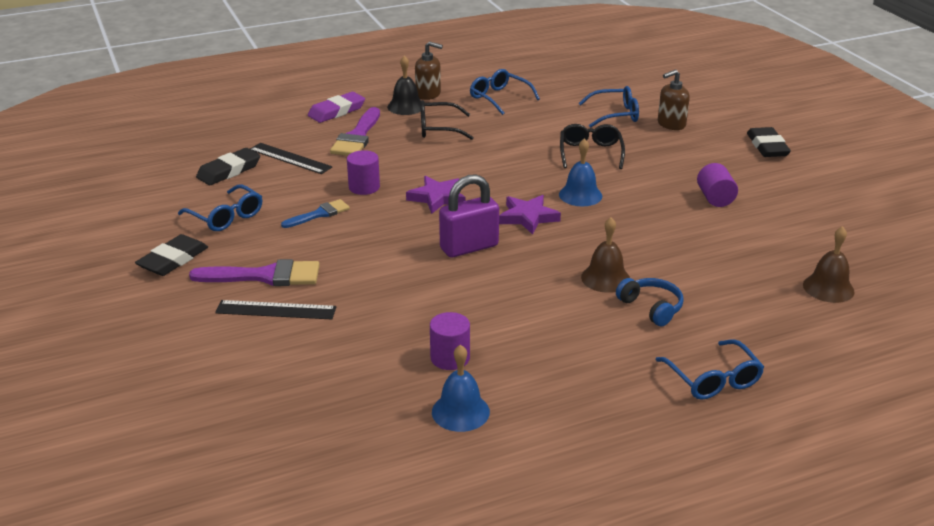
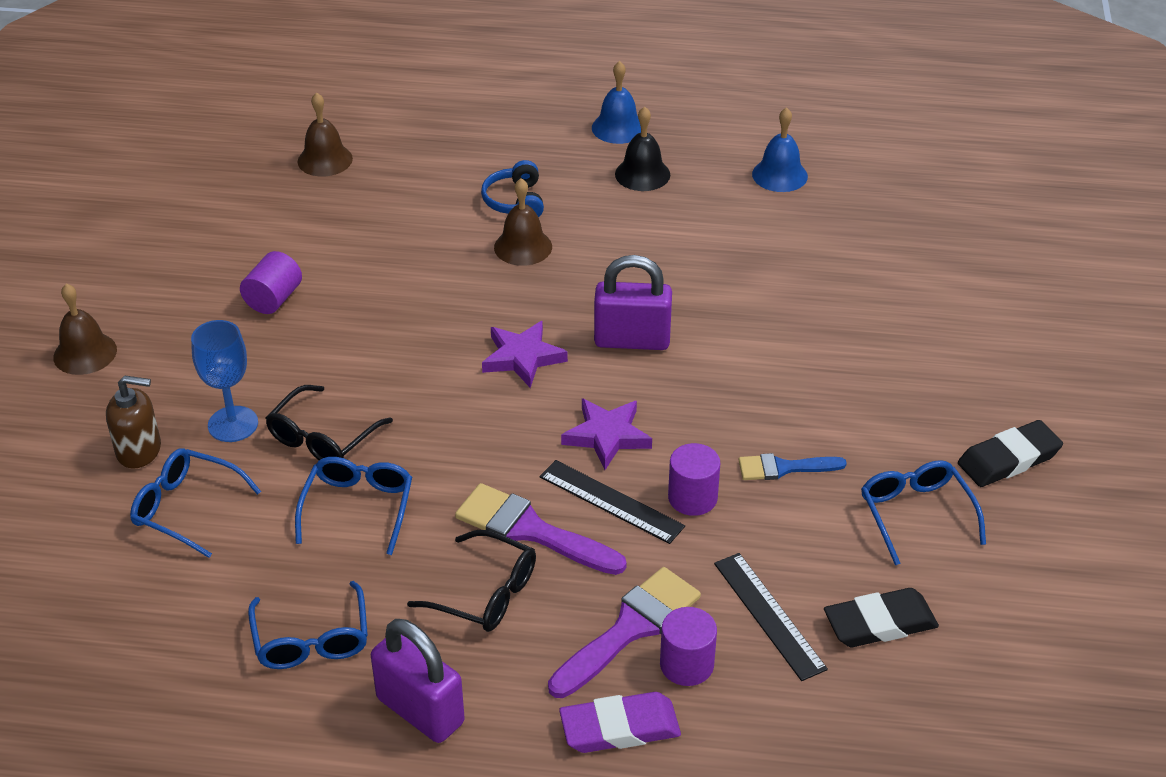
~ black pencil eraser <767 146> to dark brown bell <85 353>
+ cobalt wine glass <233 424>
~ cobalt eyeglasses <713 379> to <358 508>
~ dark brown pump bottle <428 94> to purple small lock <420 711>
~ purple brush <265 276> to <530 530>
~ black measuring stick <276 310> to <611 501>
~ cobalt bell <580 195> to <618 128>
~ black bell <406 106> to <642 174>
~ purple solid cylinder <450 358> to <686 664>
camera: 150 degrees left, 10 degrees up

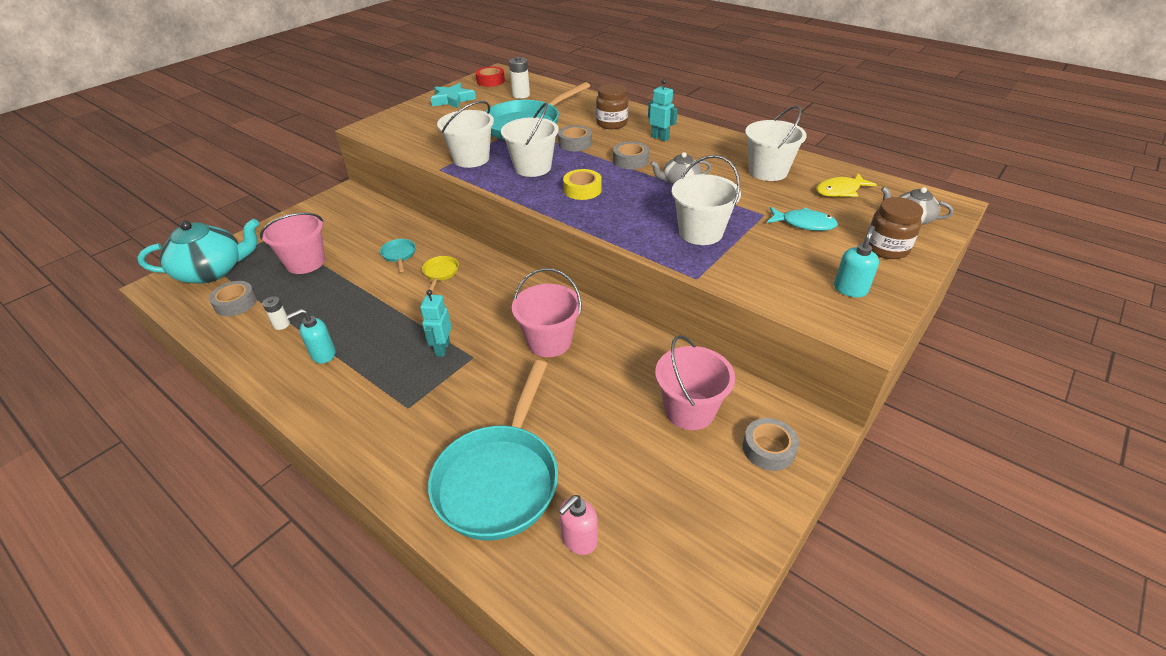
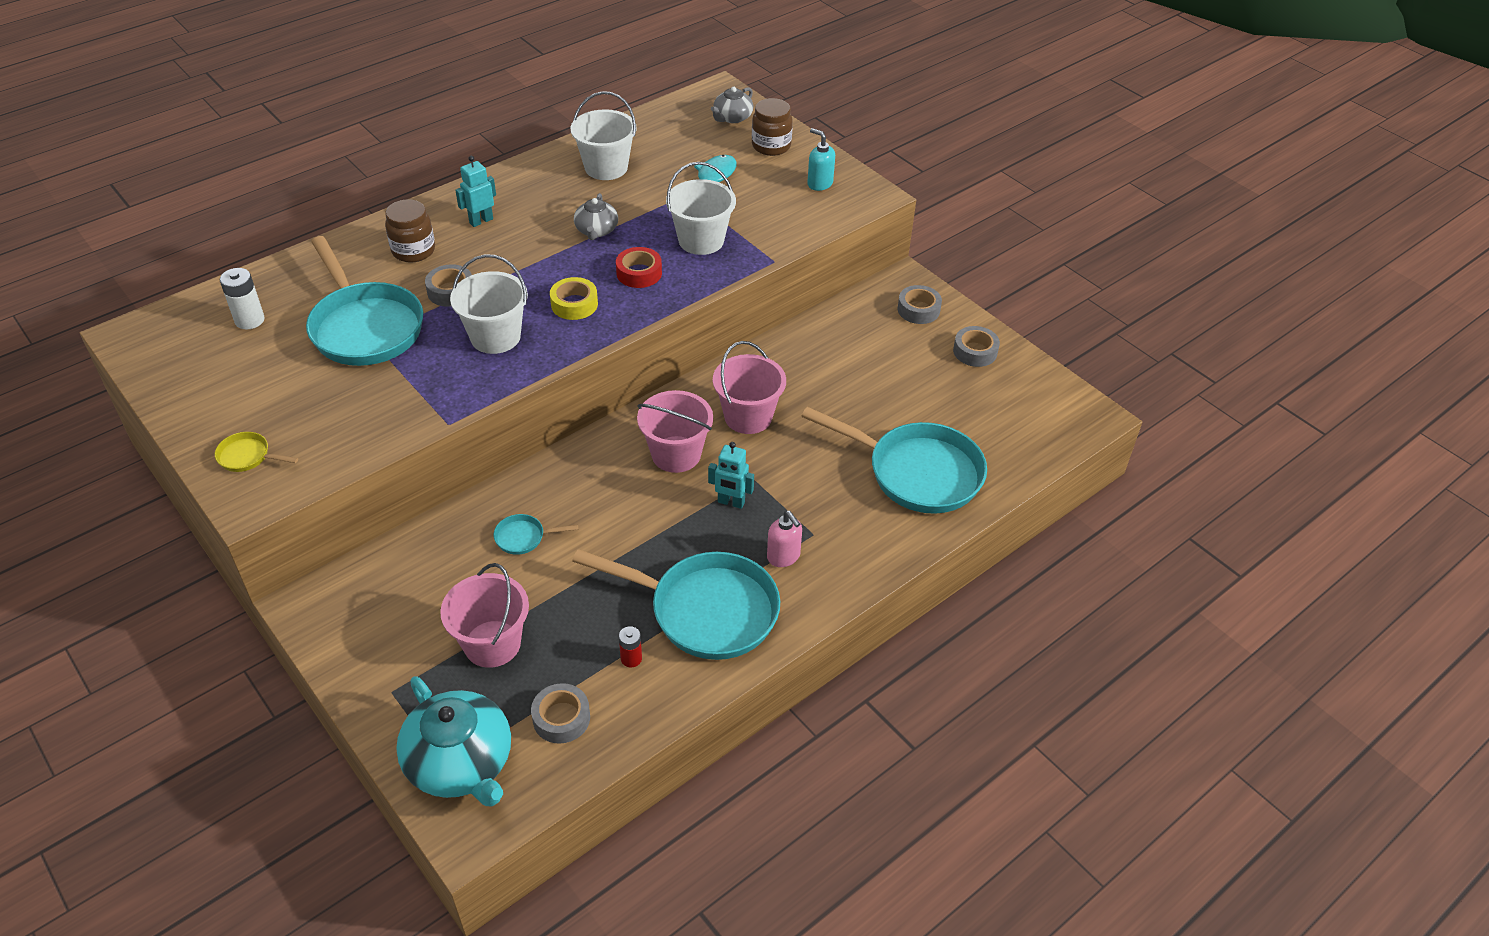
~ yellow skillet <440 273> to <247 456>
~ turquoise teapot <212 271> = <461 763> 150 degrees clockwise
~ turquoise pump bottle <323 354> to turquoise skillet <706 611>
~ red roll of tape <490 81> to <639 273>
~ white battery <281 324> to red battery <631 658>
~ rosy sand bucket <689 410> to <676 454>
~ rosy pump bottle <578 539> to <783 556>
~ gray roll of tape <630 160> to <975 351>
- turquoise star shape <452 100>
- white sand bucket <471 159>
- yellow fish <840 191>
camera: 80 degrees left, 5 degrees up

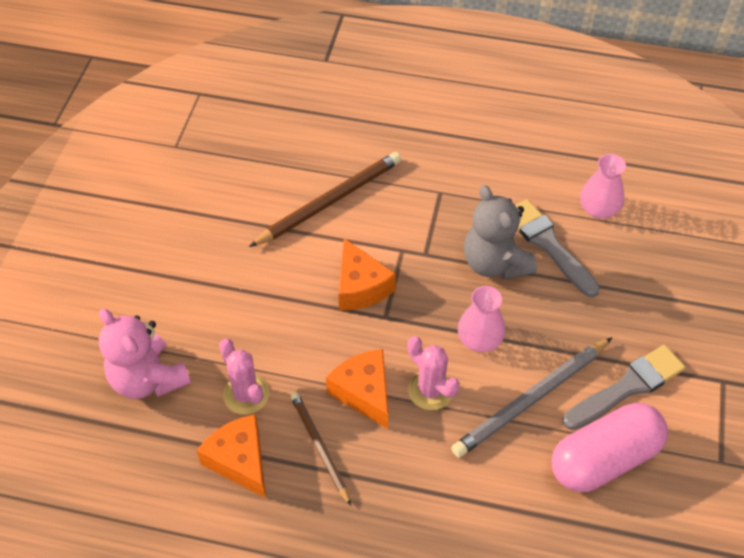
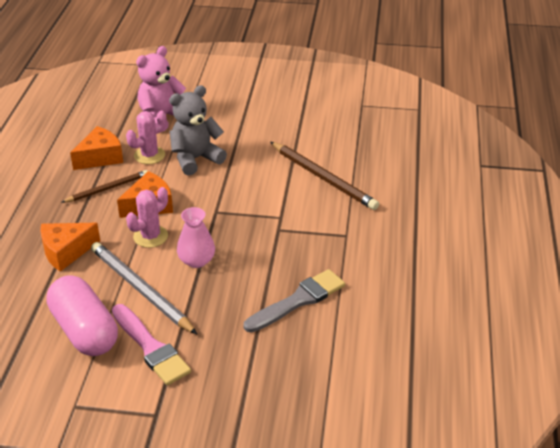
~ orange piece of cheese <360 287> to <66 252>
~ gray brush <627 387> to rosy brush <151 347>
~ gray teddy <494 263> to <195 159>
- rosy tall vase <598 209>
camera: 85 degrees right, 15 degrees down

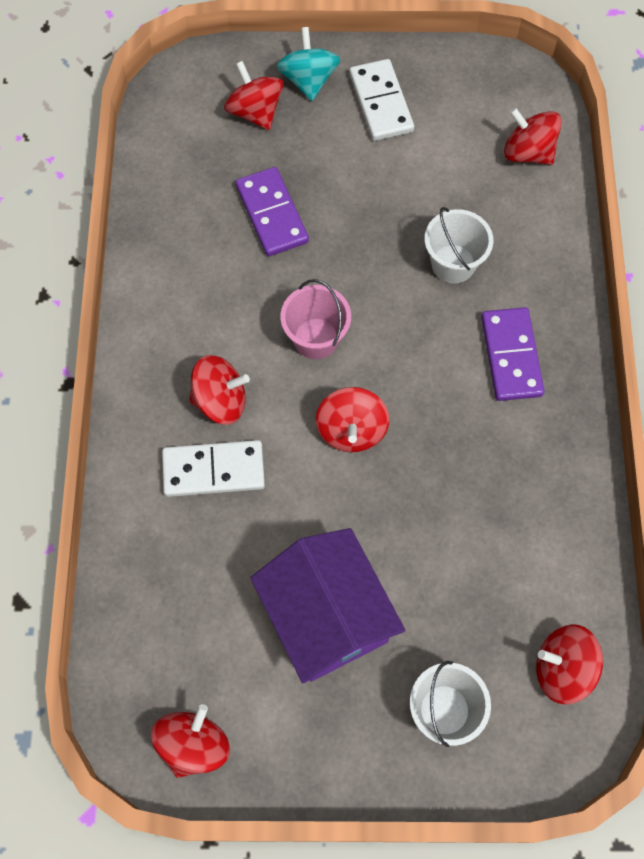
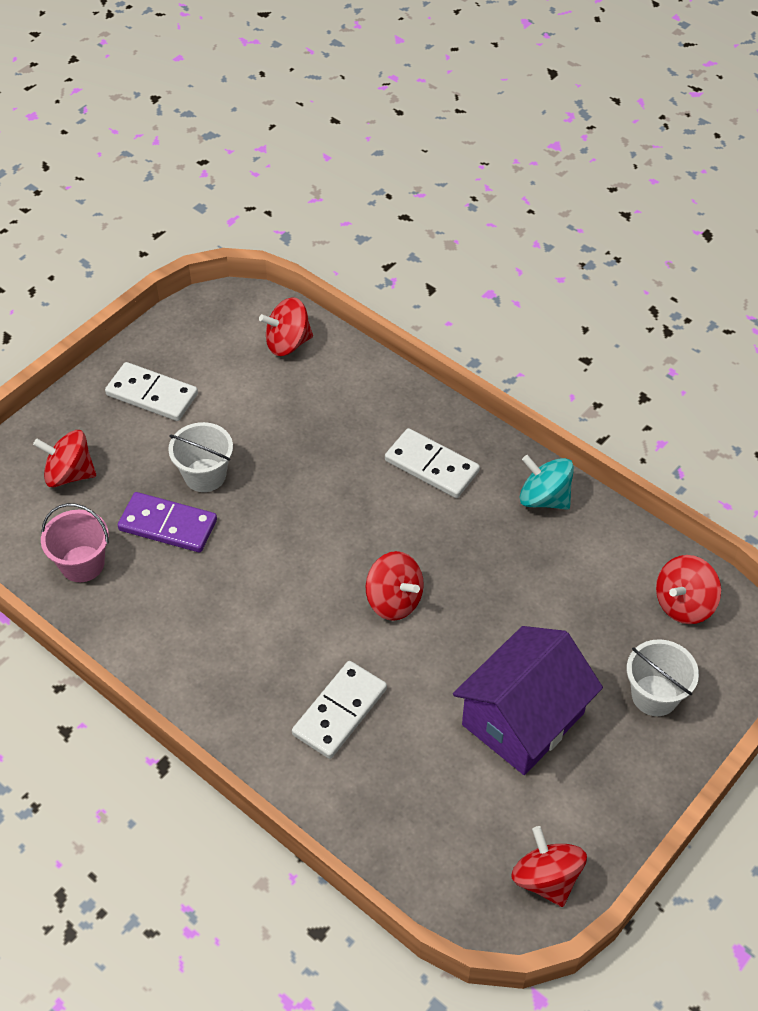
~ rosy sand bucket <316 338> to <82 564>
~ white sand bucket <453 264> to <205 475>
~ purple domino <511 356> to white domino <432 466>
~ purple cottage <326 617> = <523 719> 60 degrees counterclockwise
~ turquoise whirligig <308 80> to <544 498>
- red whirligig <220 401>
camera: 50 degrees left, 15 degrees down

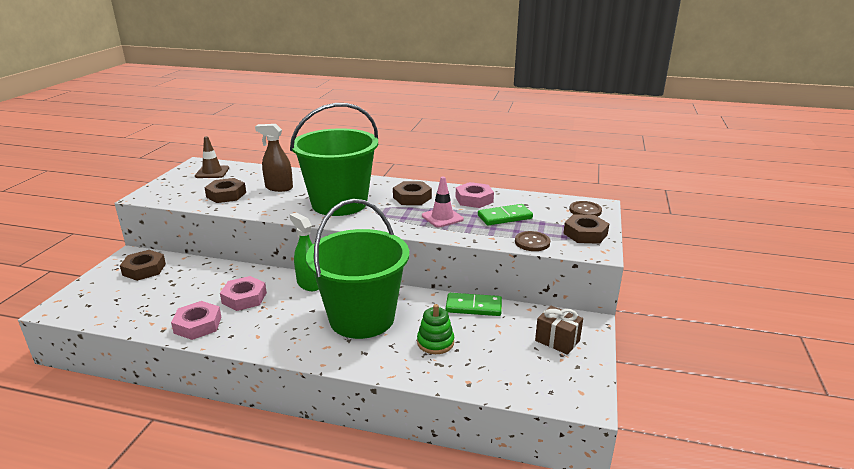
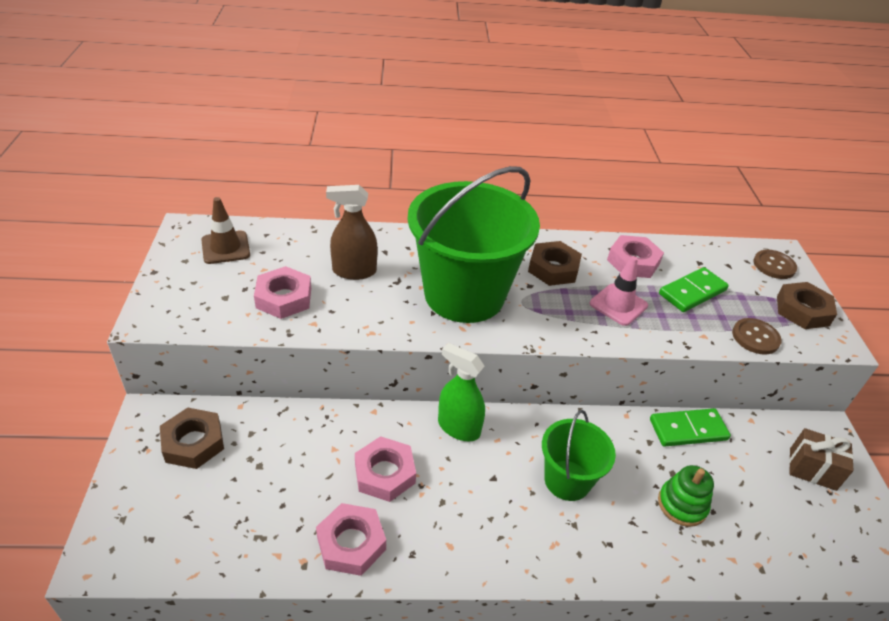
~ dark brown hexagon nut <226 195> to rosy hexagon nut <284 298>
~ emerald sand bucket <362 318> = <567 480> x0.52
camera: 20 degrees left, 15 degrees up

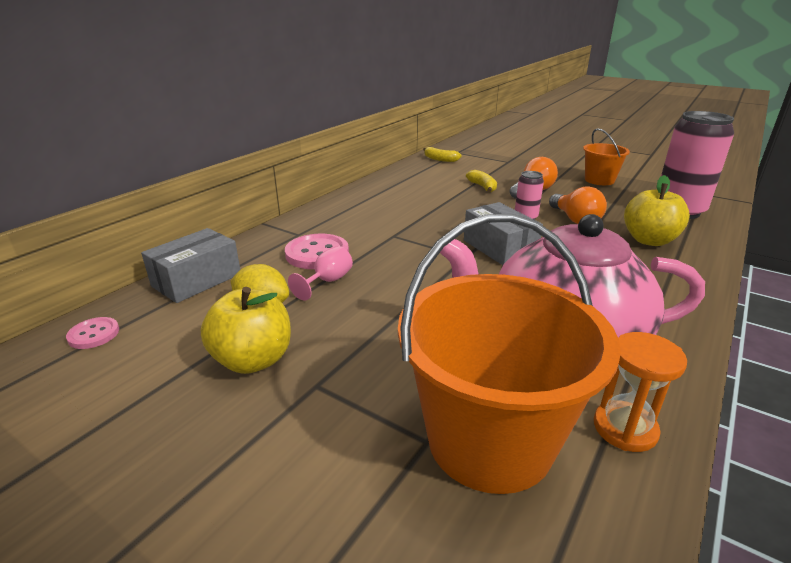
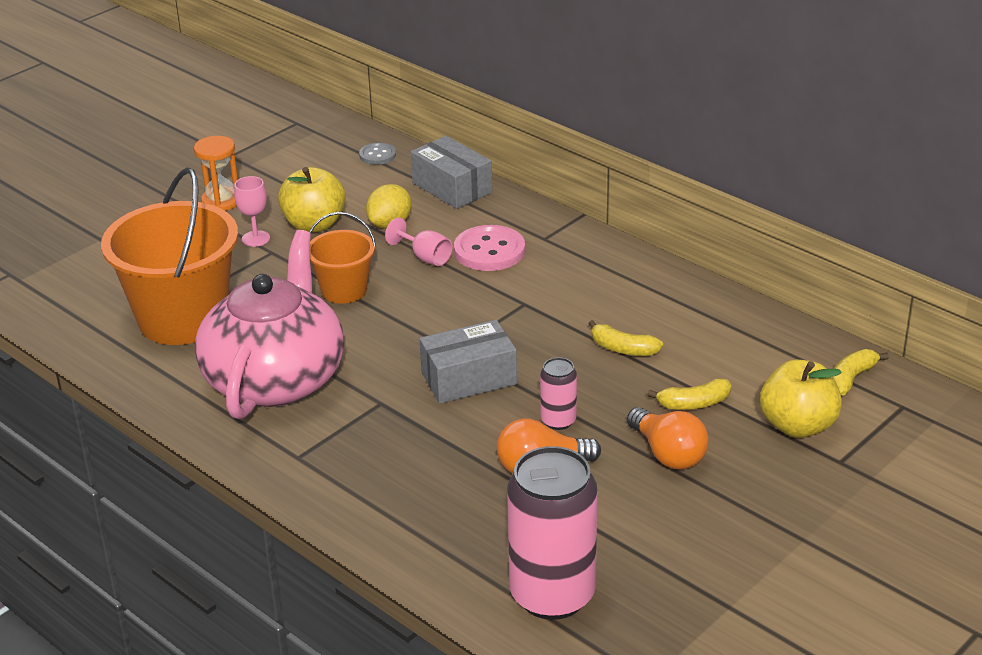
~ orange sand timer <625 428> to <221 201>
+ rosy wine glass <255 239>
~ orange sand bucket <599 180> to <344 290>
~ rosy sewing button <94 334> to gray sewing button <377 155>
+ yellow toy banana <623 349>
~ yellow apple <649 240> to <798 426>
camera: 100 degrees right, 5 degrees up

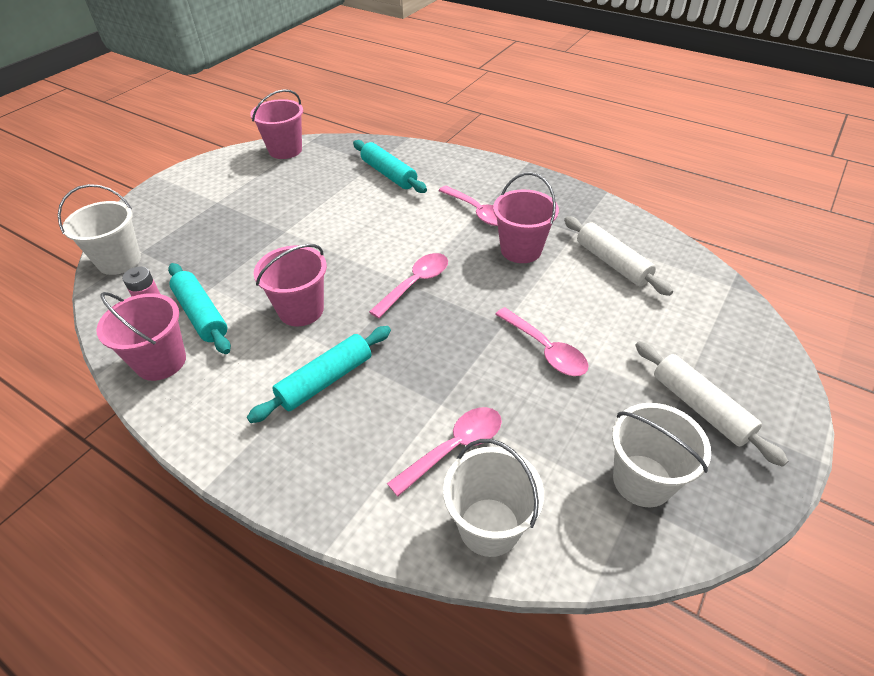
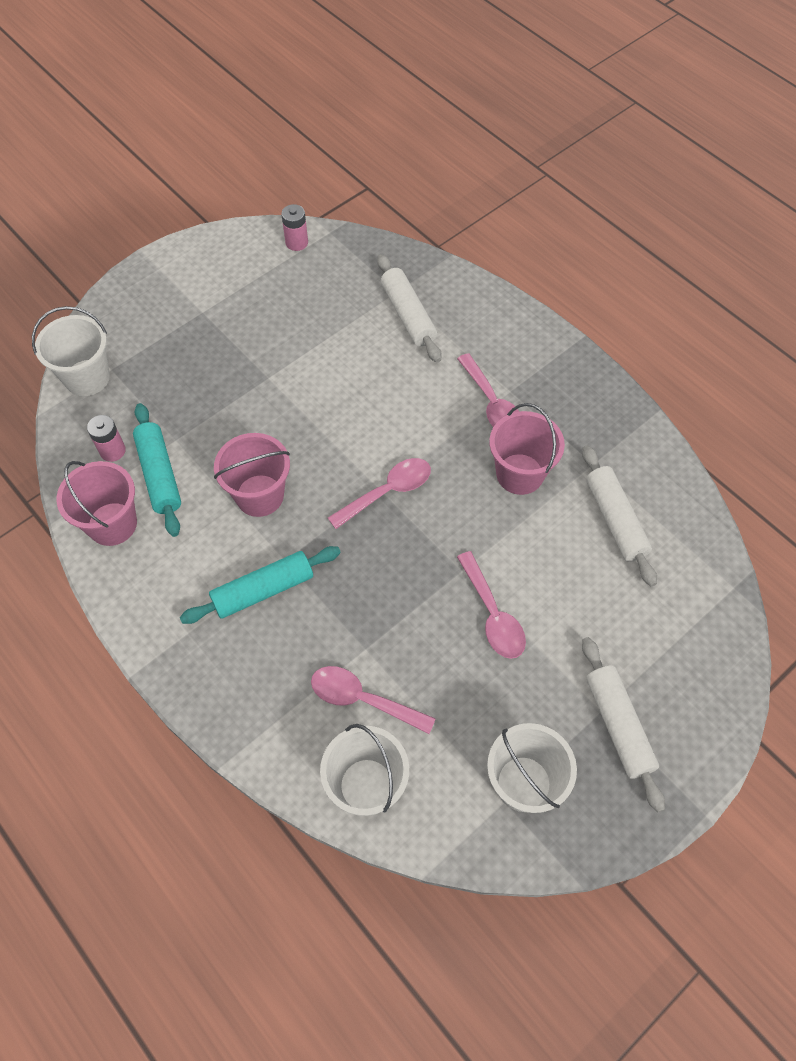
~ rosy sand bucket <285 150> to rosy battery <296 242>
~ rosy tablespoon <454 447> = <363 699> 135 degrees counterclockwise
~ turquoise rolling pin <389 174> to white rolling pin <408 315>
camera: 15 degrees right, 15 degrees up

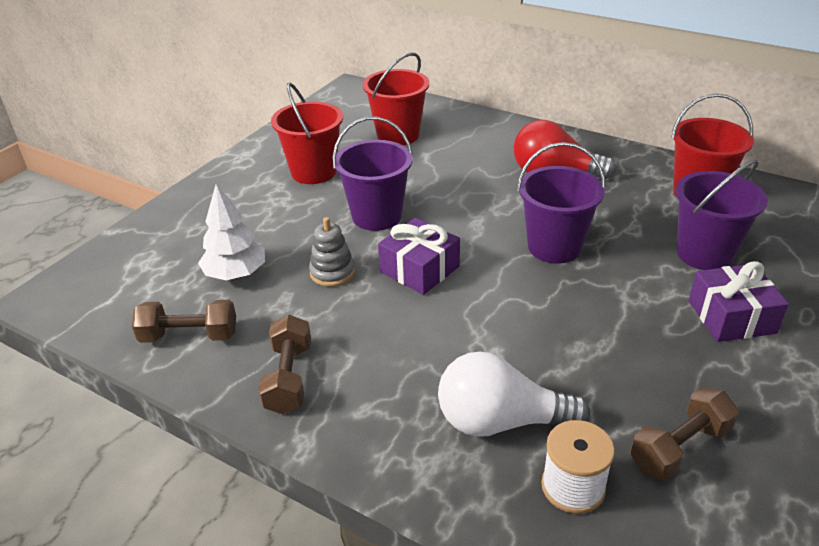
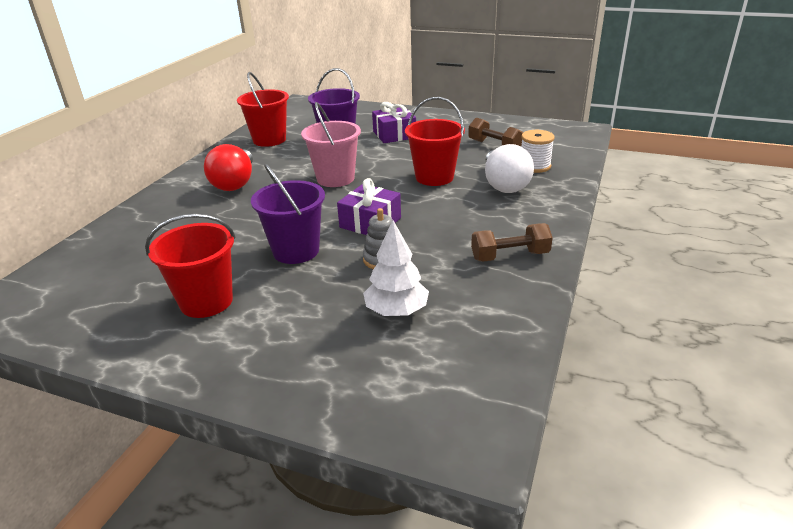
~ purple sand bucket <554 247> to rosy sand bucket <335 178>
~ red sand bucket <398 135> to <434 177>
- dark brown free weight <189 336>
camera: 100 degrees left, 5 degrees down

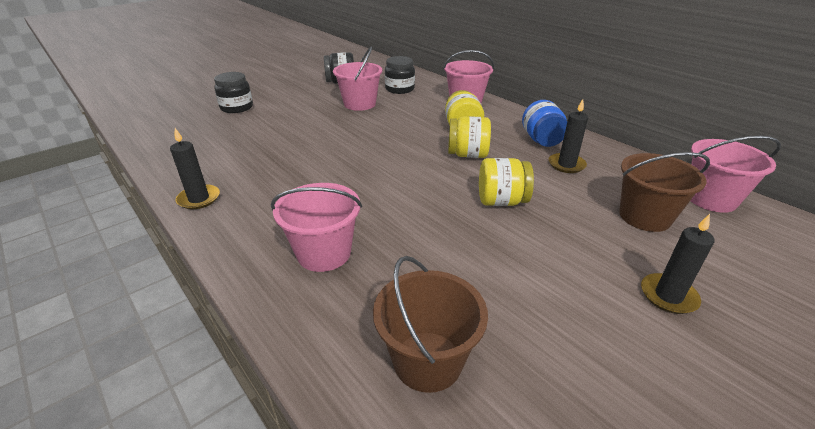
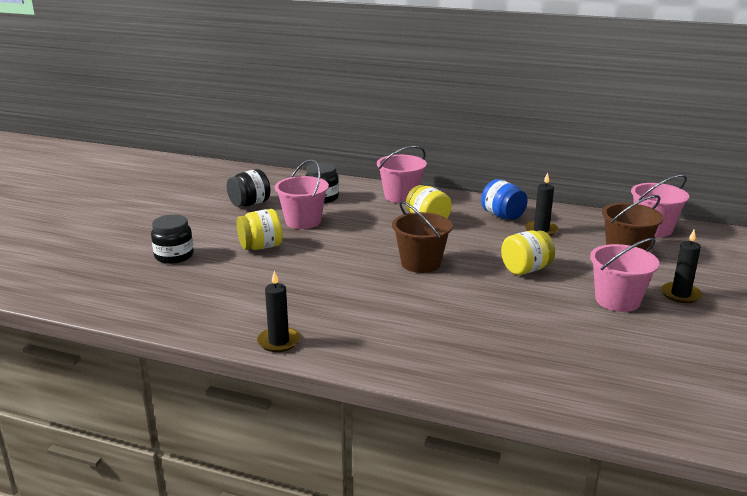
~ yellow preserve jar <467 154> to <261 247>
~ dark brown sand bucket <427 361> to <420 263>
~ rosy sand bucket <324 253> to <617 300>
camera: 30 degrees left, 10 degrees down

